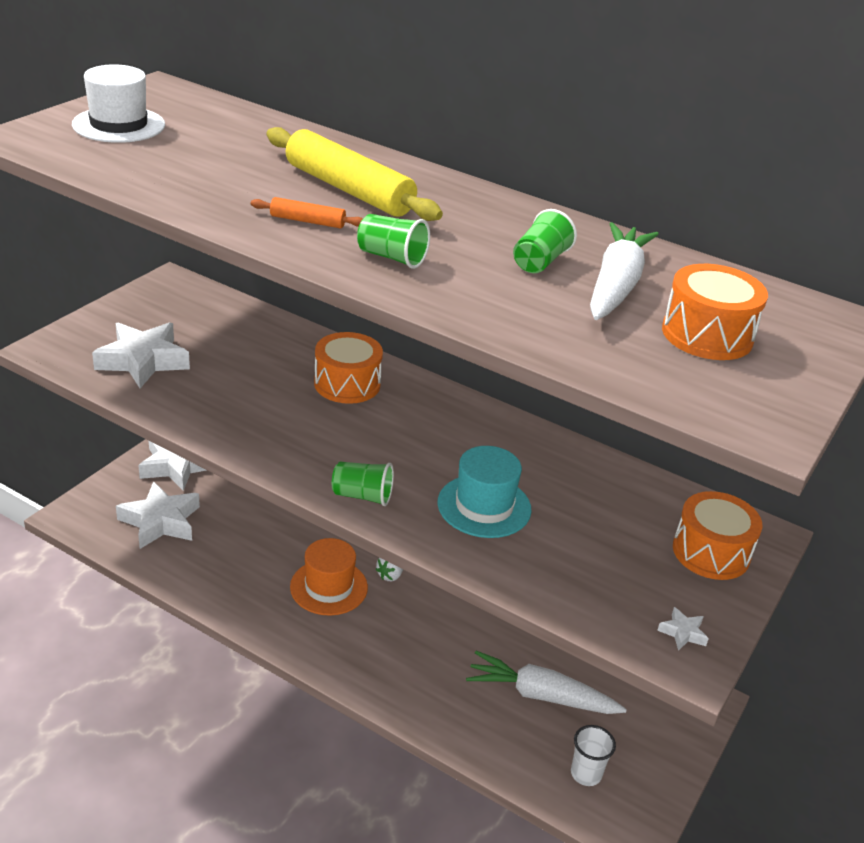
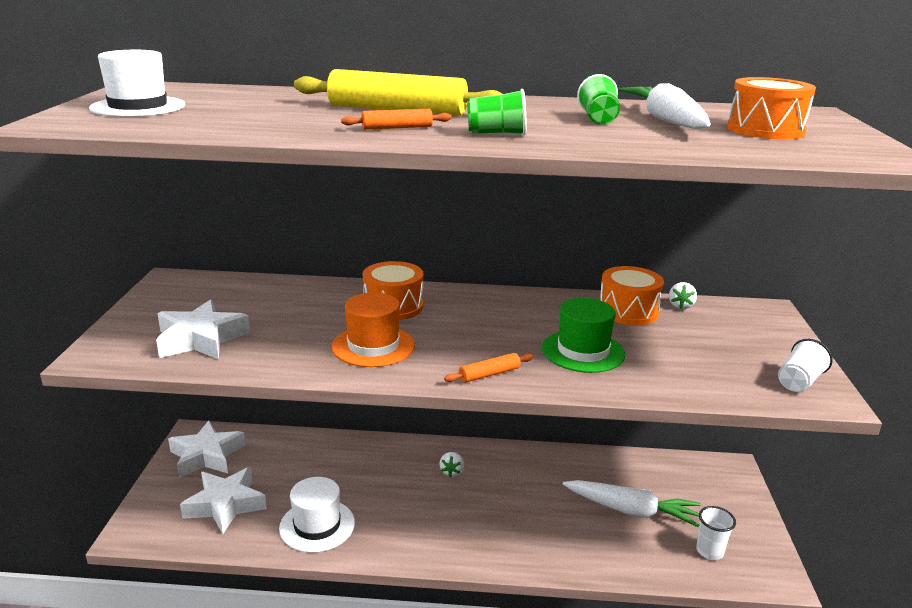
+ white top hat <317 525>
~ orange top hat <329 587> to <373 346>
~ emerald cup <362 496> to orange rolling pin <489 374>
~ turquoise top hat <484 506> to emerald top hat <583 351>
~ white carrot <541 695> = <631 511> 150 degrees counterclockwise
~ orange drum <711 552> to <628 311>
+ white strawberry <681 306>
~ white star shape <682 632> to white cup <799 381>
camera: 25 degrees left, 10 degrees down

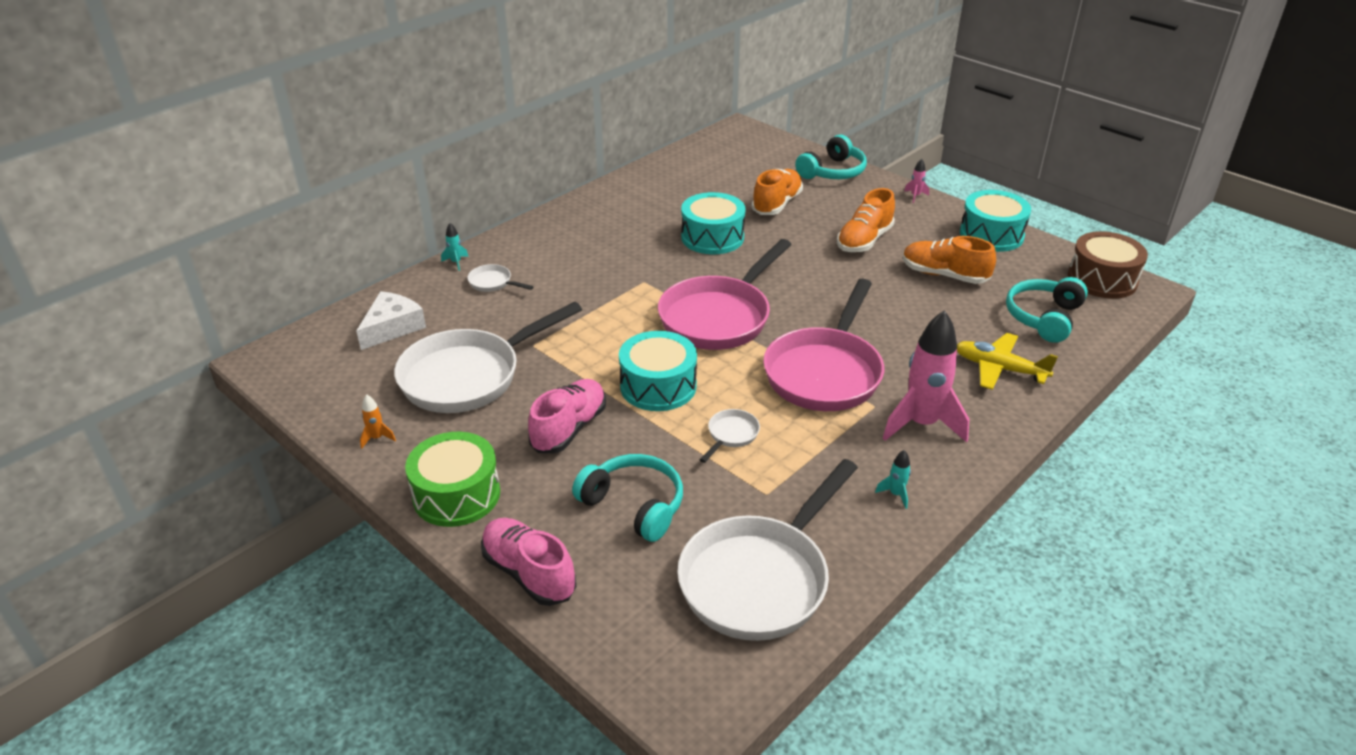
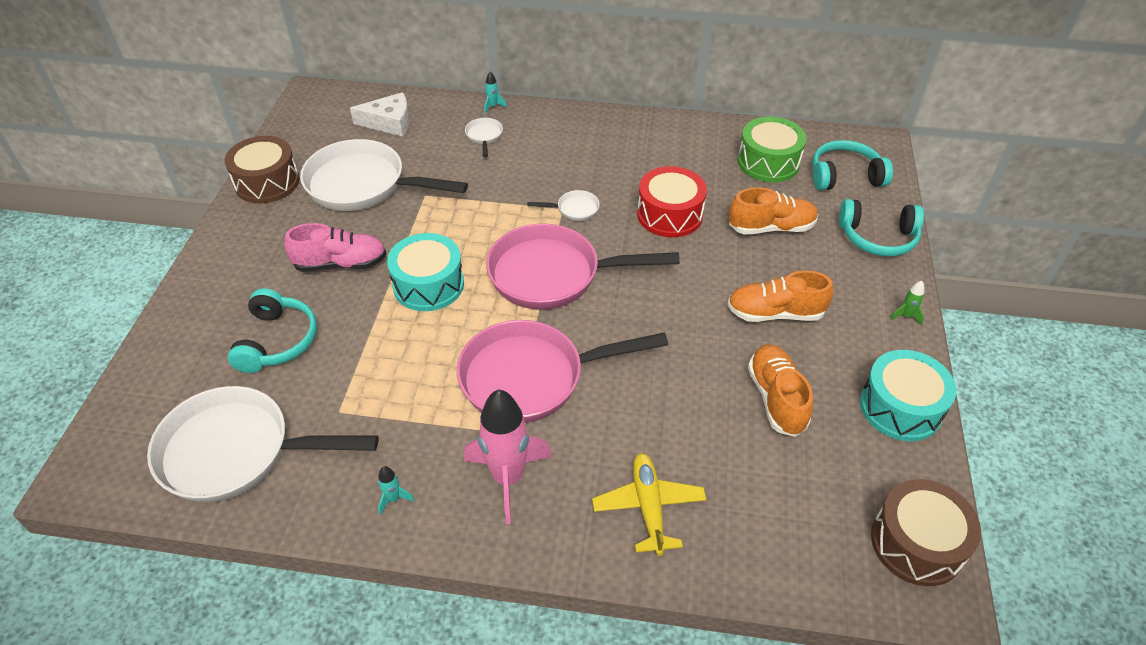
~ orange spaceship <377 438> to dark brown drum <267 182>
~ white skillet <731 435> to <574 209>
~ turquoise drum <712 237> to red drum <669 214>
~ emerald drum <456 494> to <768 162>
~ turquoise headset <1043 317> to <844 176>
~ rosy spaceship <915 196> to emerald spaceship <906 316>
- rosy shoe <529 573>
camera: 55 degrees right, 10 degrees up

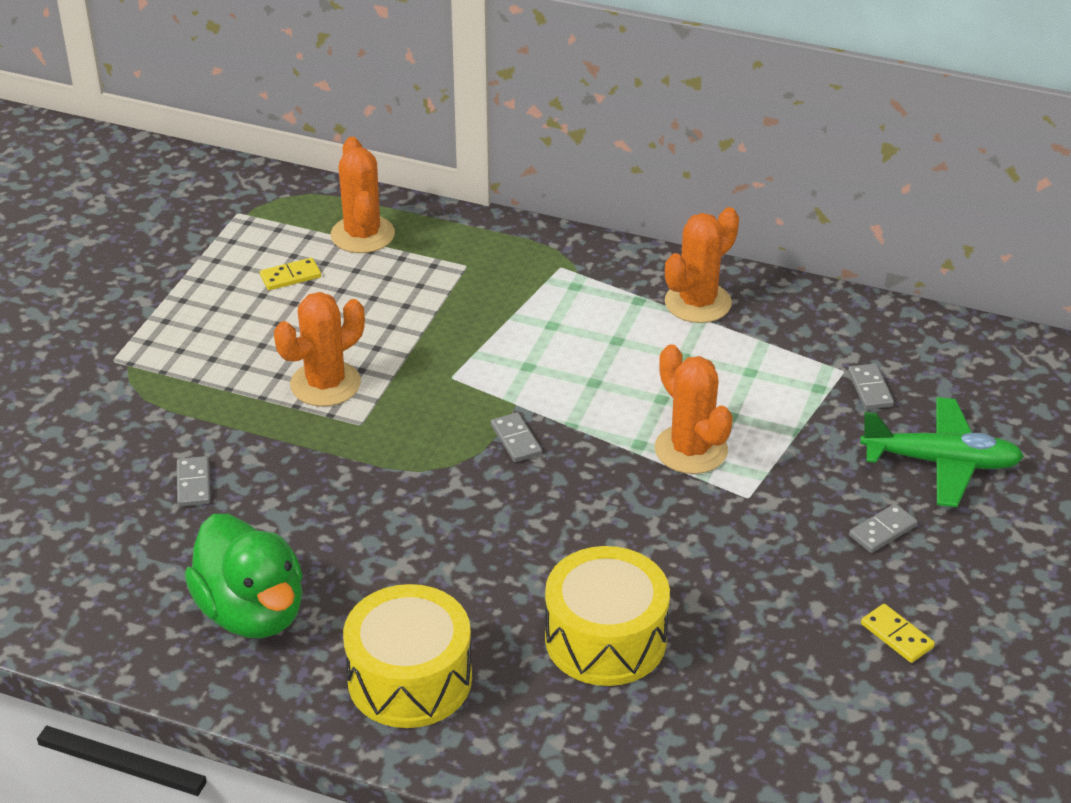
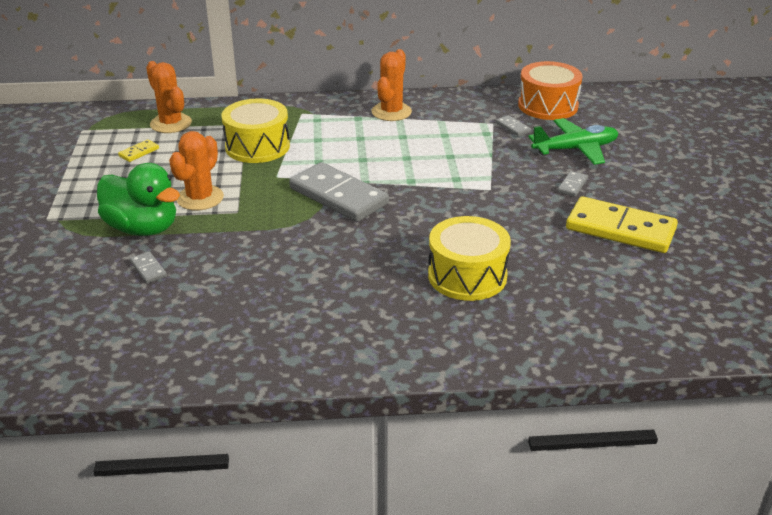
~ emerald duck <252 612> to <143 228>
~ yellow drum <410 679> to <257 146>
~ gray domino <516 440> = <338 196> x2.40
+ orange drum <548 106>
~ yellow domino <897 635> = <620 229> x2.40
- orange cactus <691 450>
camera: 25 degrees left, 5 degrees down

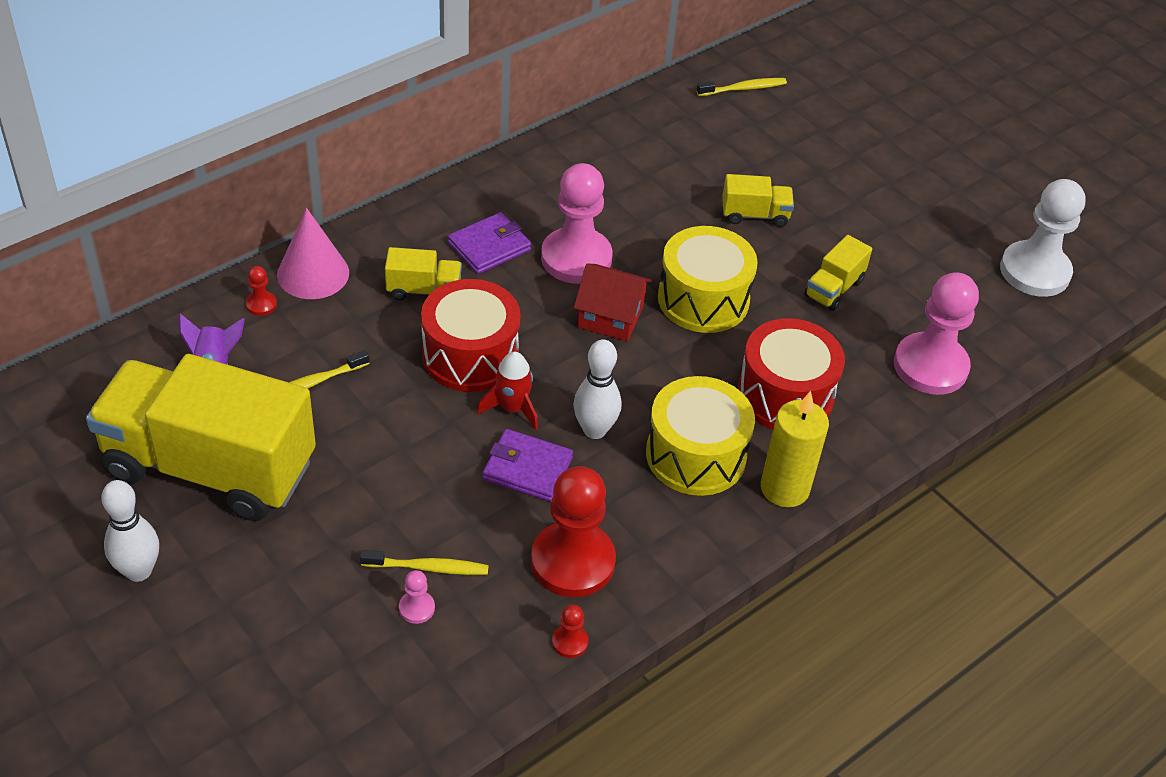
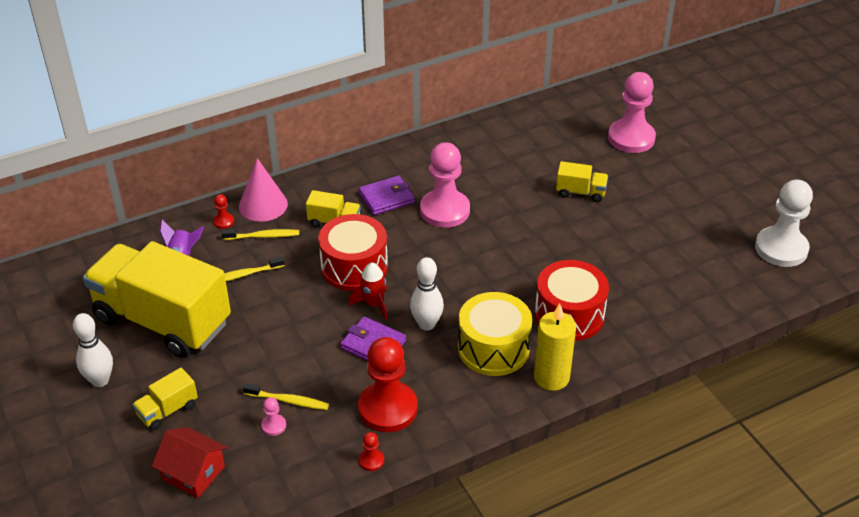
~ yellow truck <834 288> to <167 410>
~ red cottage <610 316> to <193 473>
~ yellow toothbrush <743 88> to <263 236>
~ rosy pawn <930 366> to <631 138>
- yellow drum <703 299>
camera: 15 degrees right, 5 degrees down

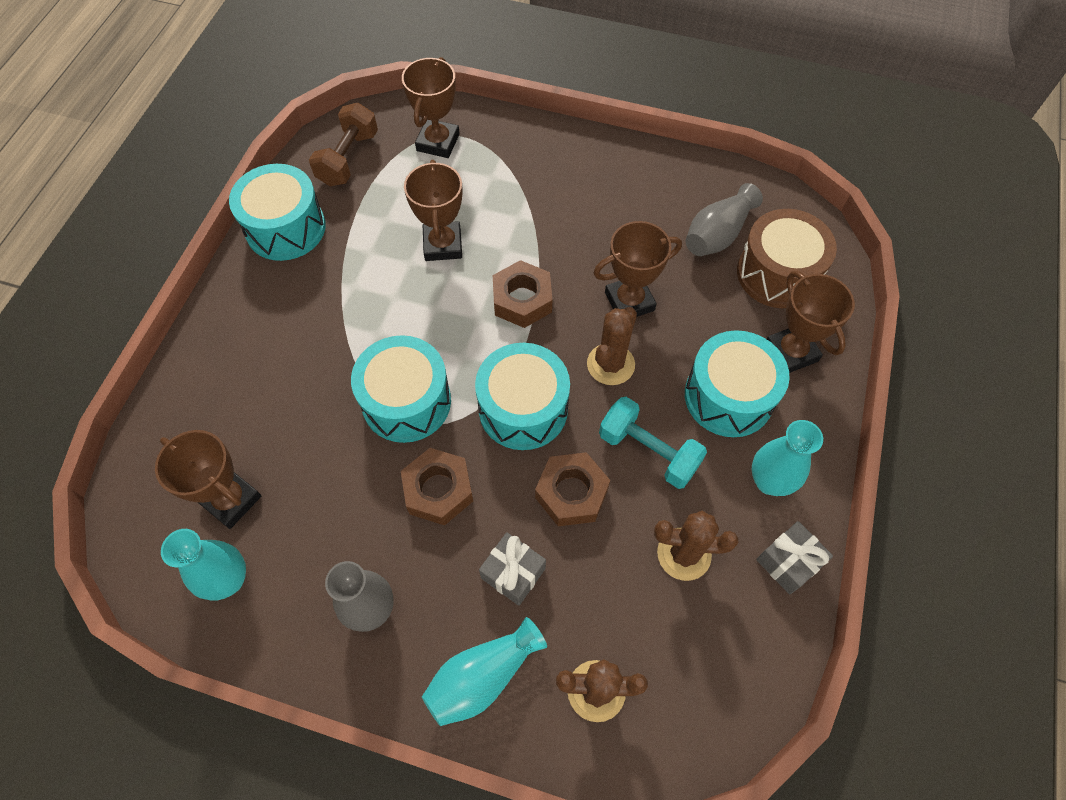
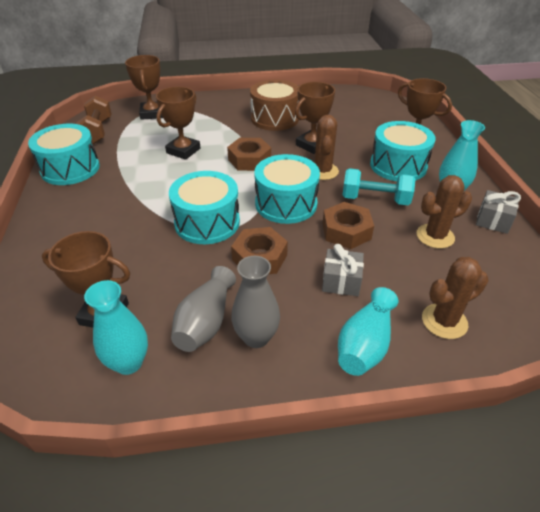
~ dark brown prize cup <443 245> = <183 151> 60 degrees clockwise
~ gray tall vase <717 234> to <205 322>
~ dark brown drum <777 274> to <275 118>
camera: 25 degrees left, 20 degrees down

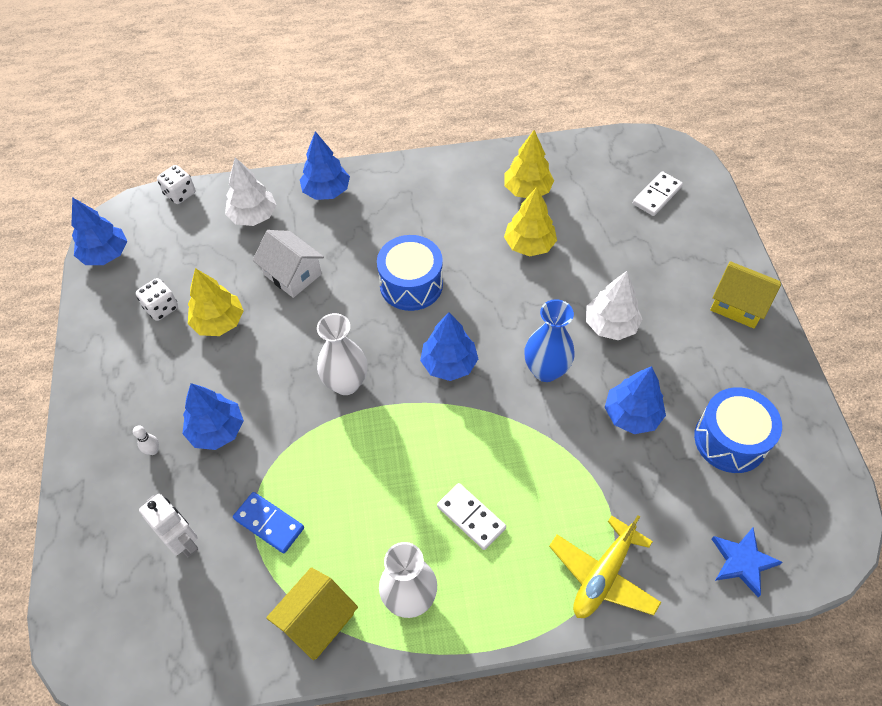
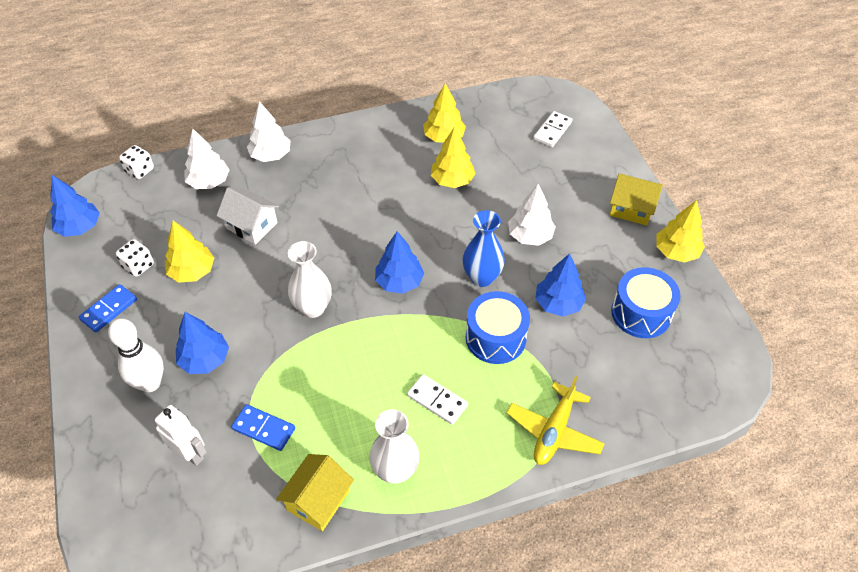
+ cobalt domino <109 310>
~ white tenpin <153 450> = <150 383> x2.40
~ cobalt tree <326 191> to white tree <271 155>
~ cobalt drum <411 284> to <495 338>
+ yellow tree <676 252>
- cobalt star shape <742 561>
camera: 10 degrees left, 5 degrees down

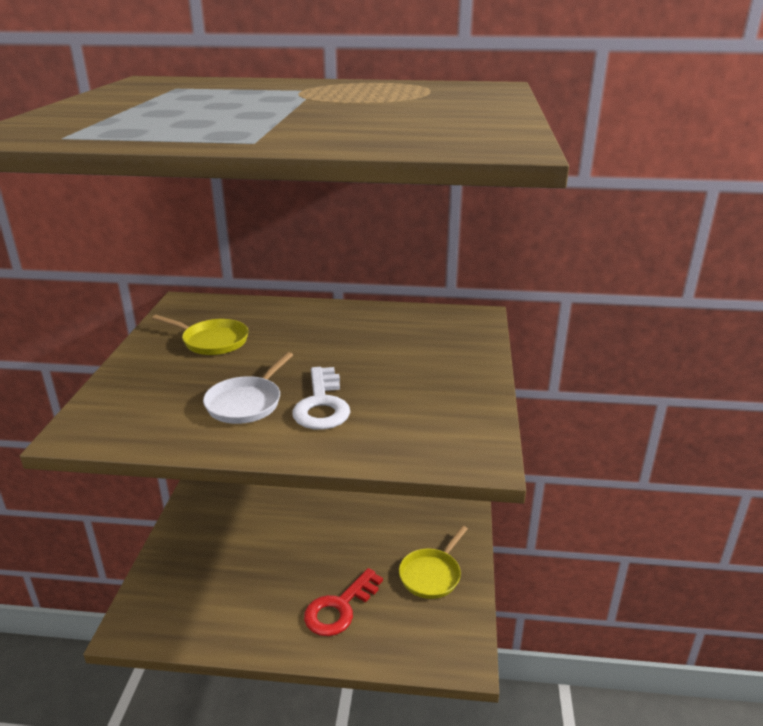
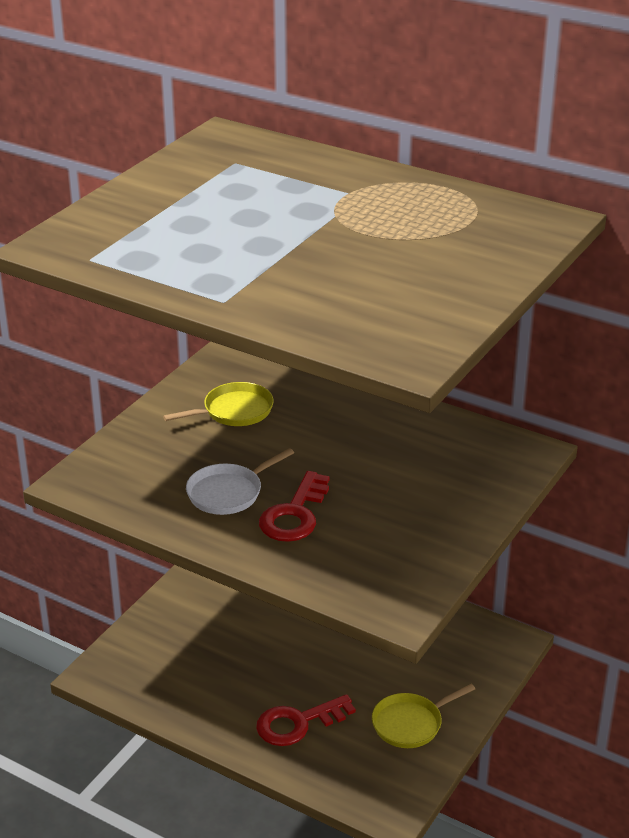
~ yellow skillet <212 341> = <234 411> 75 degrees counterclockwise
~ white latchkey <322 404> to red latchkey <294 514>
camera: 25 degrees right, 5 degrees up

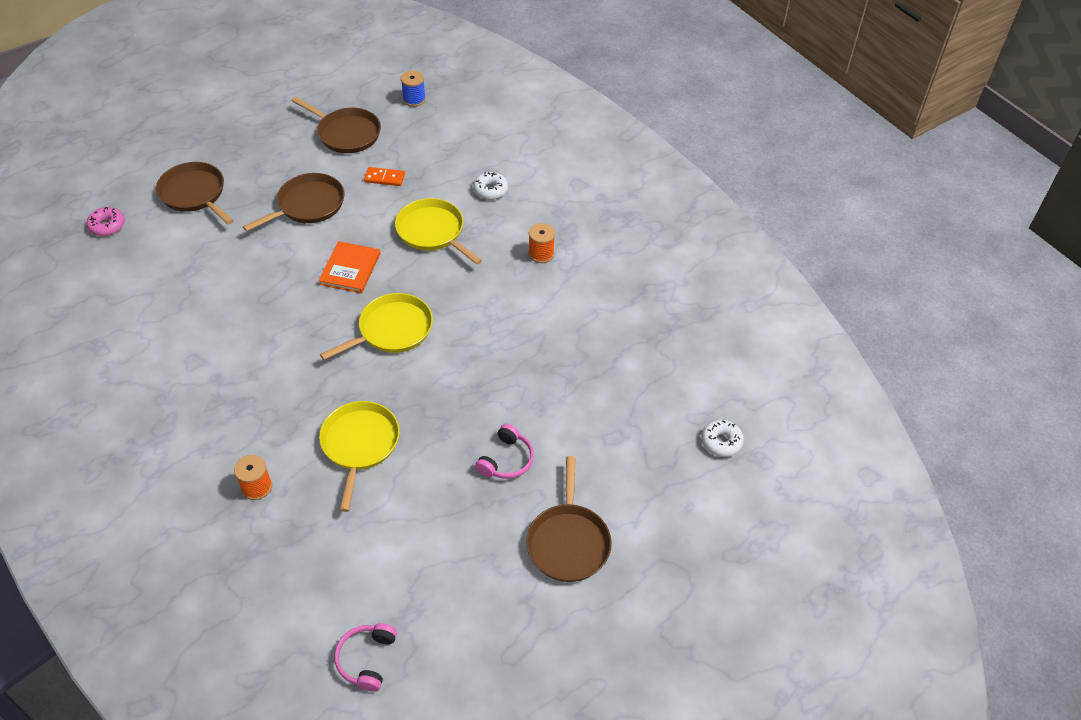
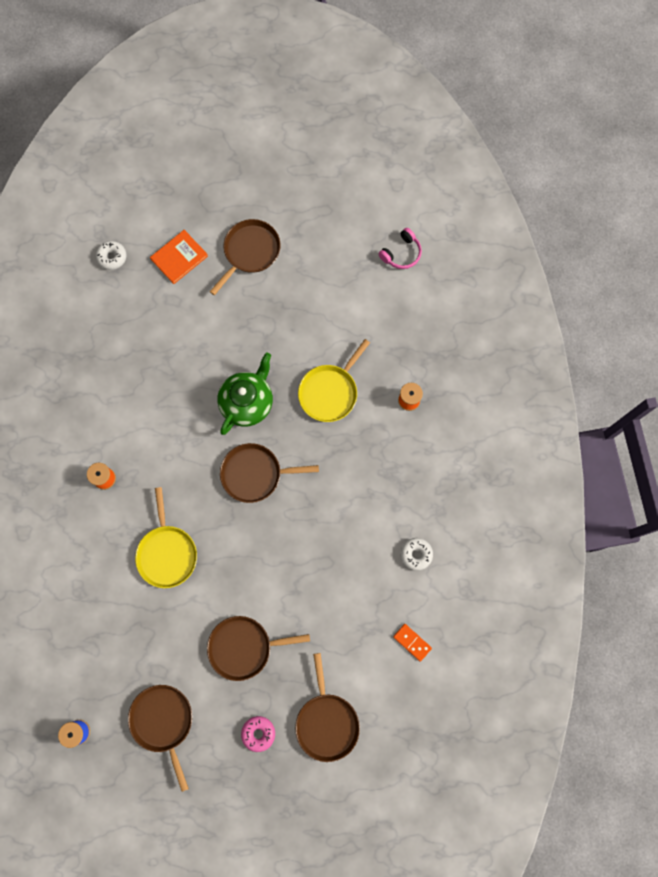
~ orange book <350 269> to <179 257>
+ emerald teapot <247 402>
~ yellow skillet <392 330> to dark brown skillet <255 474>
~ rosy glazed donut <107 226> to <258 733>
~ orange domino <384 178> to <412 642>
~ white glazed donut <490 190> to <416 554>
- rosy headset <506 460>
camera: 145 degrees left, 25 degrees up

